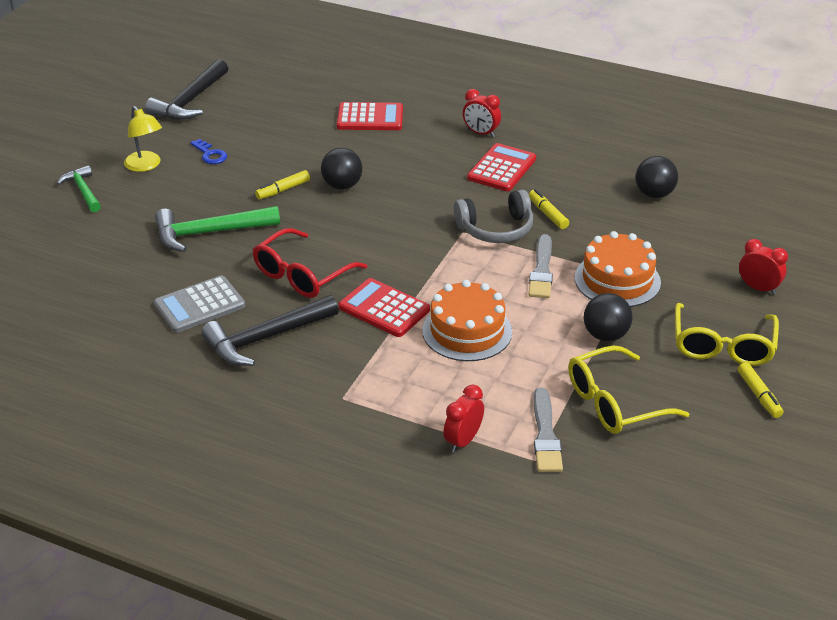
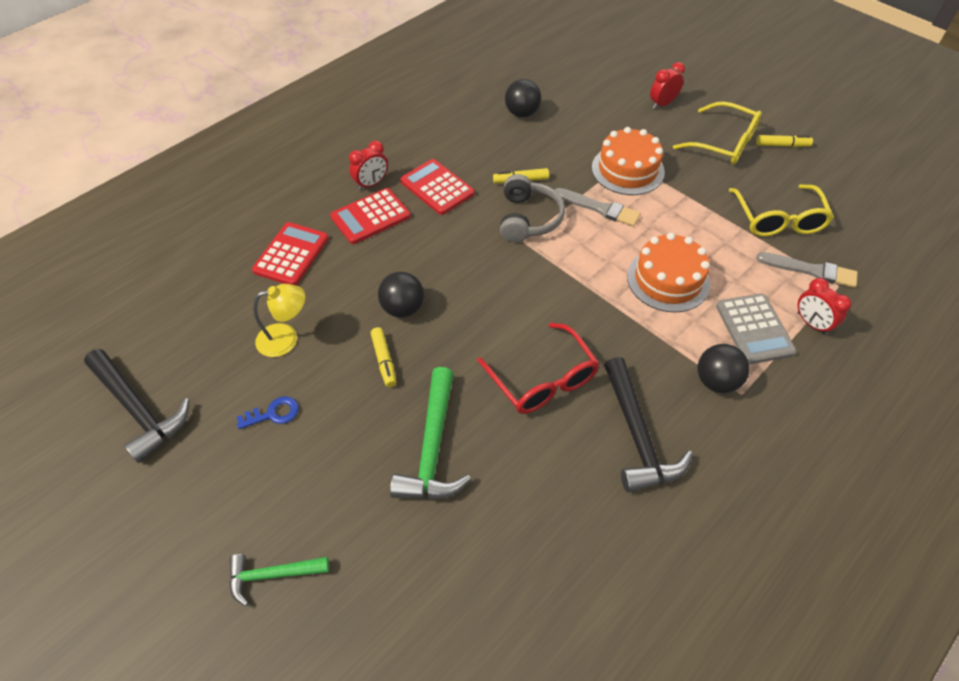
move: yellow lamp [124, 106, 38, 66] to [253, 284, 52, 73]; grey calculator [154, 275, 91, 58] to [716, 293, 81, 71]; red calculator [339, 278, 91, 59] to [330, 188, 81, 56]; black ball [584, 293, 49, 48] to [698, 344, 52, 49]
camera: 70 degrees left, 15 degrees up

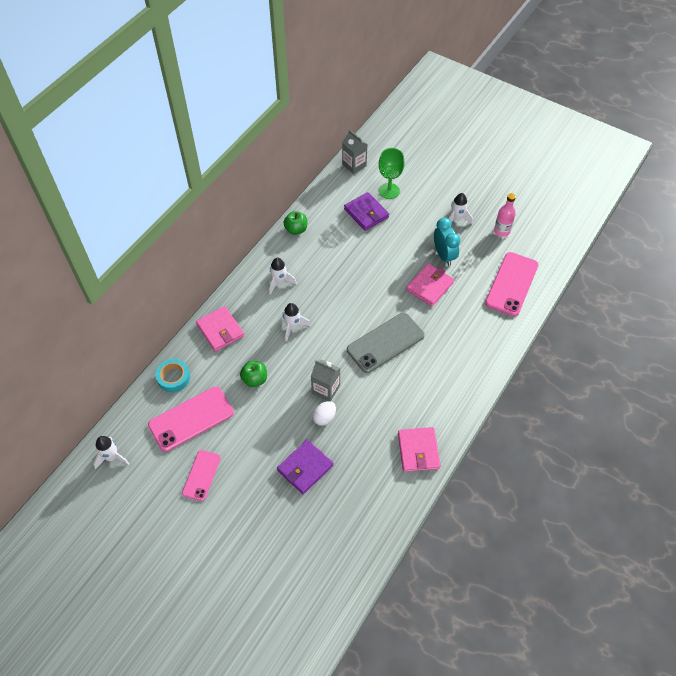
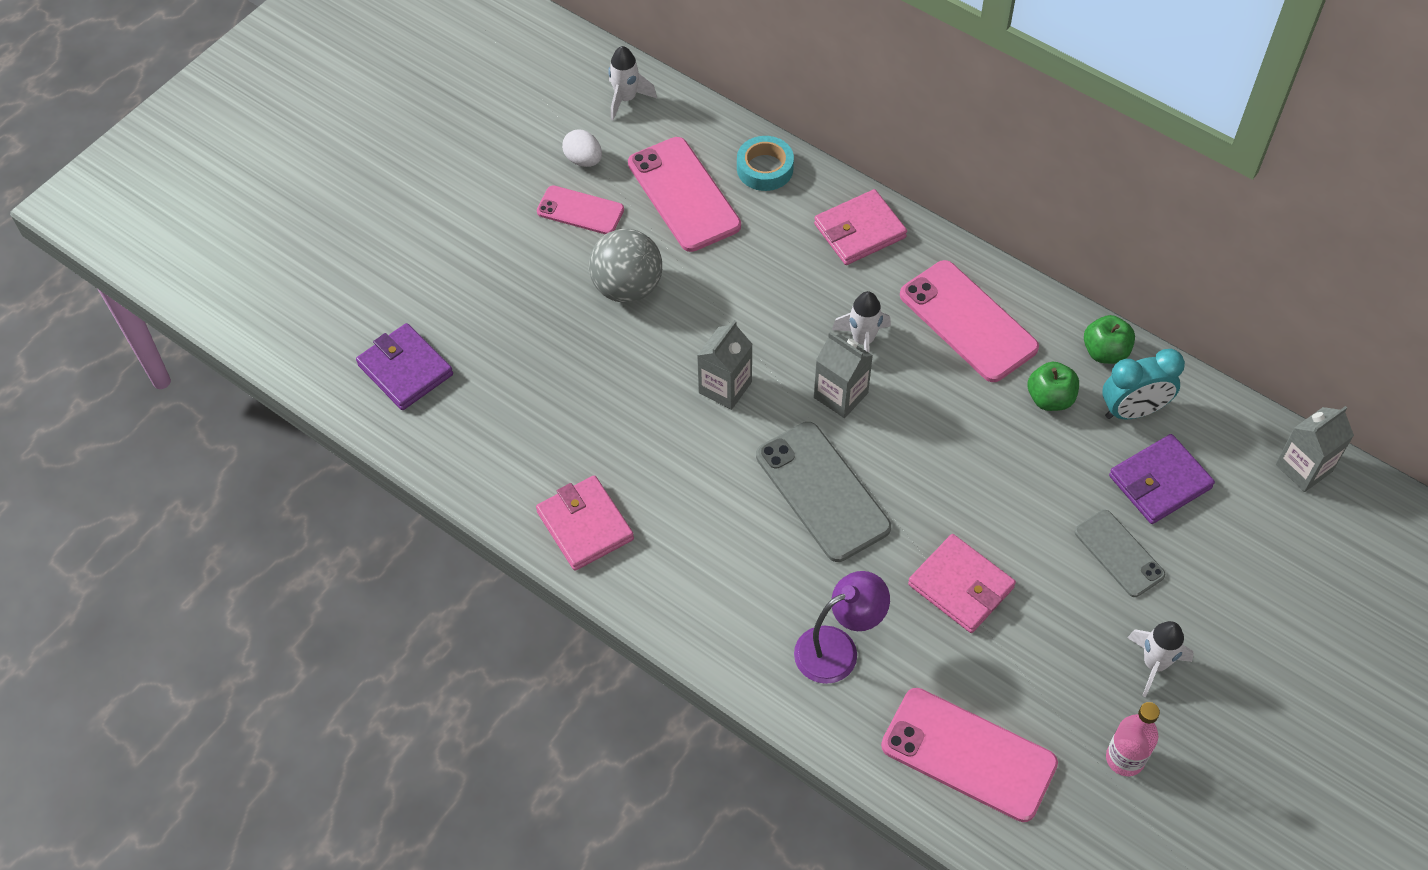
delete: green goblet [379, 148, 26, 51]
insert: grey ball [589, 229, 73, 74]; purple lamp [794, 571, 96, 113]; grey carton [814, 332, 59, 86]; grey phone [1074, 510, 91, 87]
move: green apple [240, 361, 27, 26] to [1028, 362, 51, 49]; purple wallet [277, 439, 56, 55] to [356, 323, 97, 87]; white egg [312, 401, 24, 25] to [562, 130, 40, 37]; turquoise clock [434, 218, 26, 48] to [1102, 349, 83, 70]
replace: white rocket [269, 258, 28, 37] to pink phone [900, 260, 139, 122]
rotate: pink wallet [398, 427, 43, 45] = [536, 475, 98, 96] 60 degrees clockwise
camera: 95 degrees right, 0 degrees up

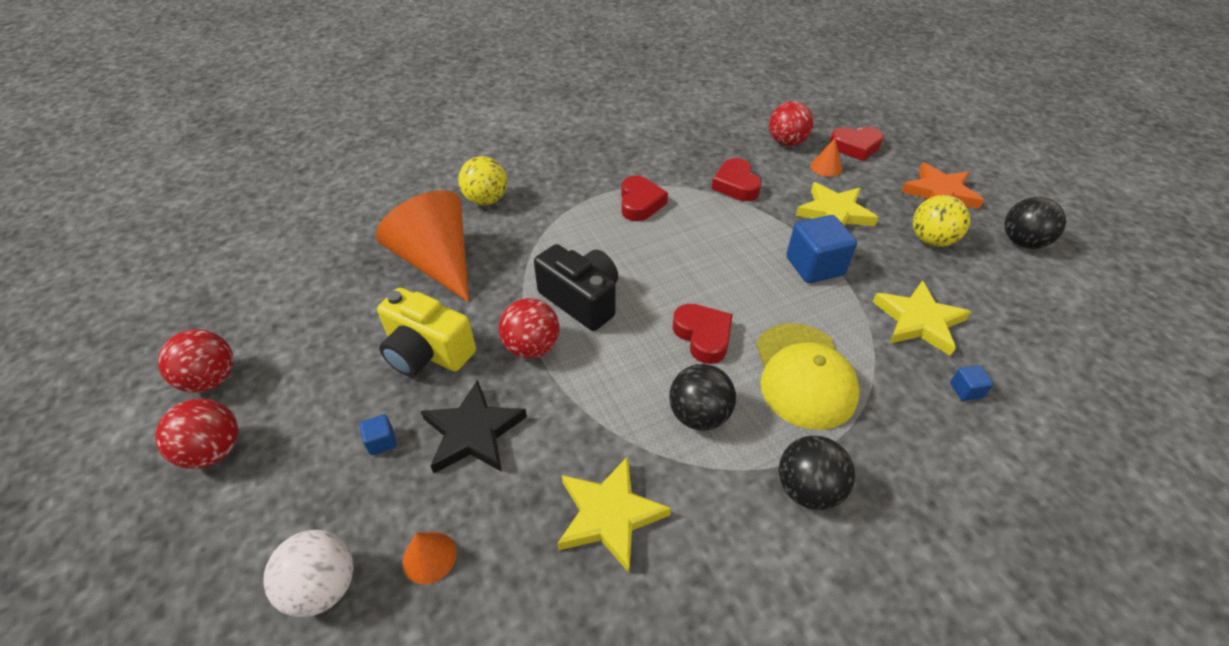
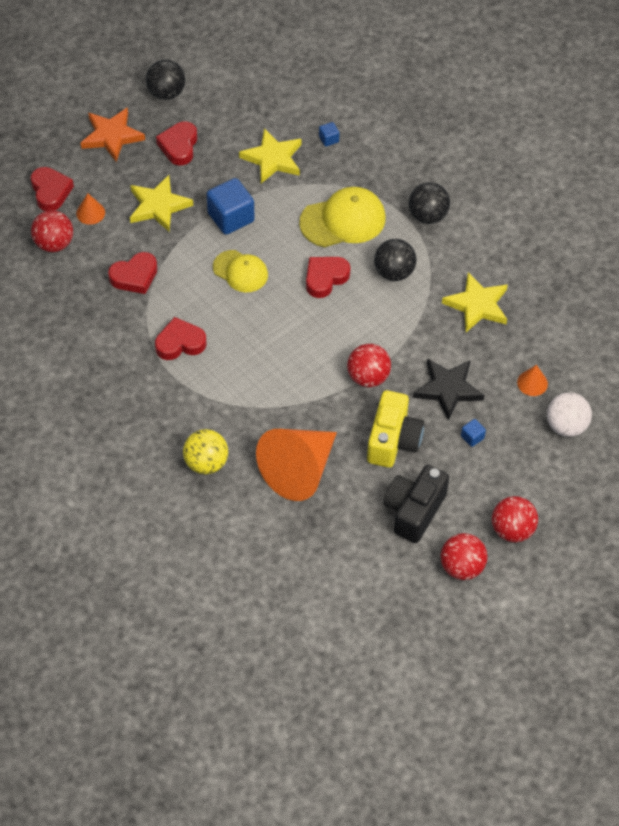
insert: yellow cap [213, 250, 55, 42]
move: black camera [534, 244, 84, 87] to [384, 465, 65, 78]
replace: yellow ball [913, 195, 57, 52] to red heart [156, 121, 41, 44]
camera: 105 degrees left, 10 degrees up

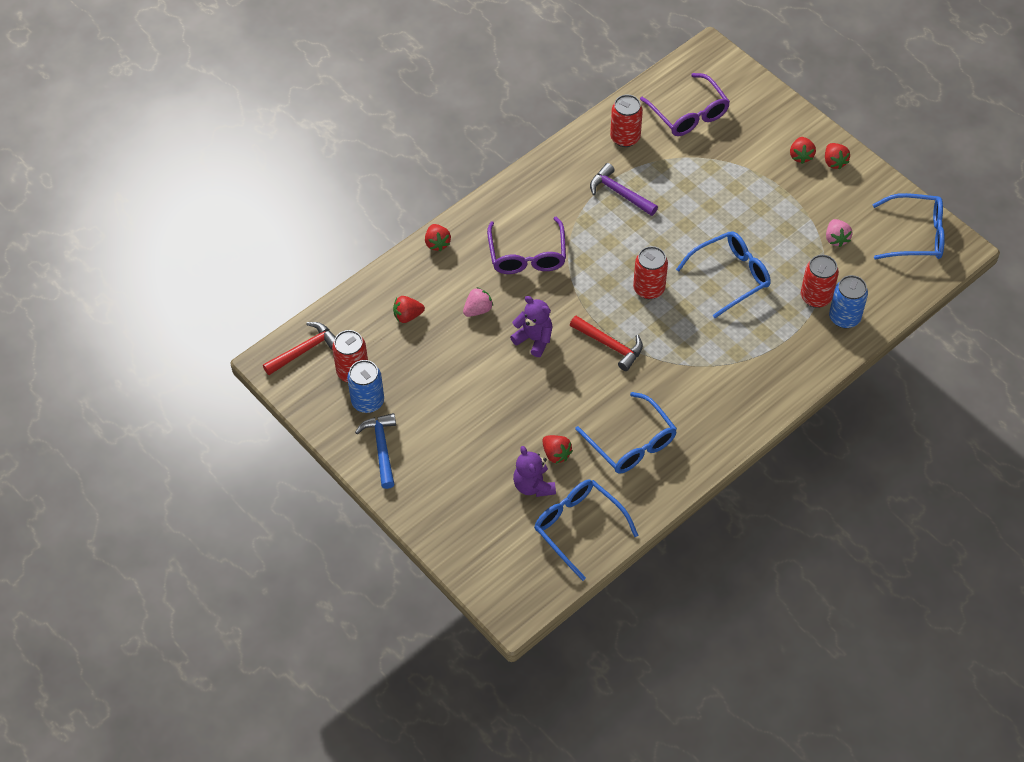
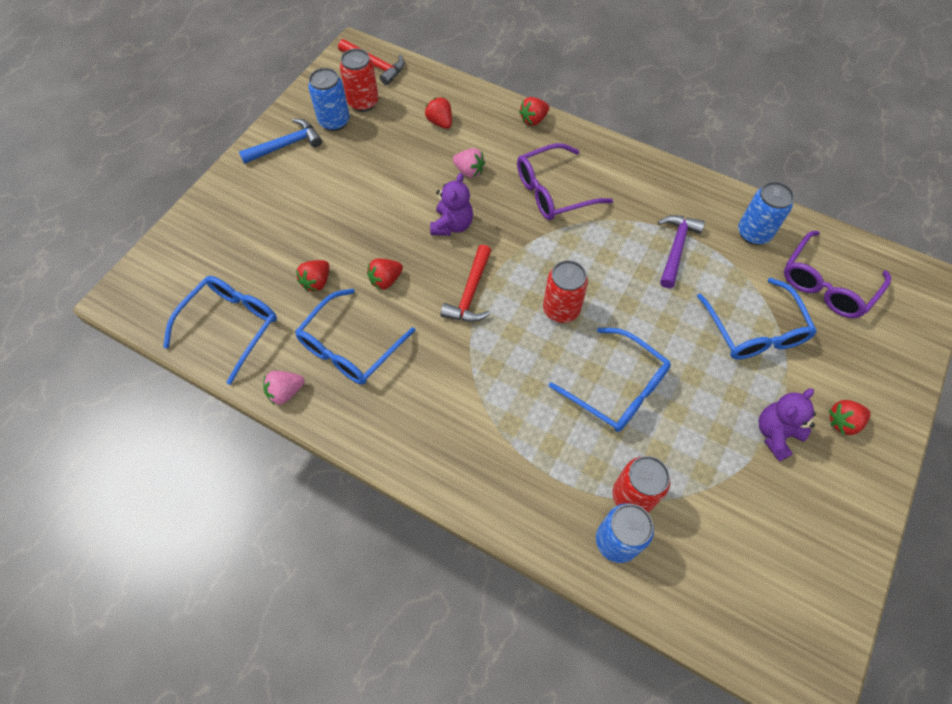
move: purple teddy bear [513, 446, 43, 51] to [758, 388, 58, 74]; red strawberry [825, 143, 25, 27] to [367, 259, 36, 31]; pink strawberry [826, 219, 26, 28] to [263, 371, 41, 34]; blue glasses [872, 193, 73, 66] to [697, 278, 120, 82]
recolor: red can [610, 95, 33, 52] to blue can [738, 182, 56, 63]
camera: 70 degrees right, 5 degrees up

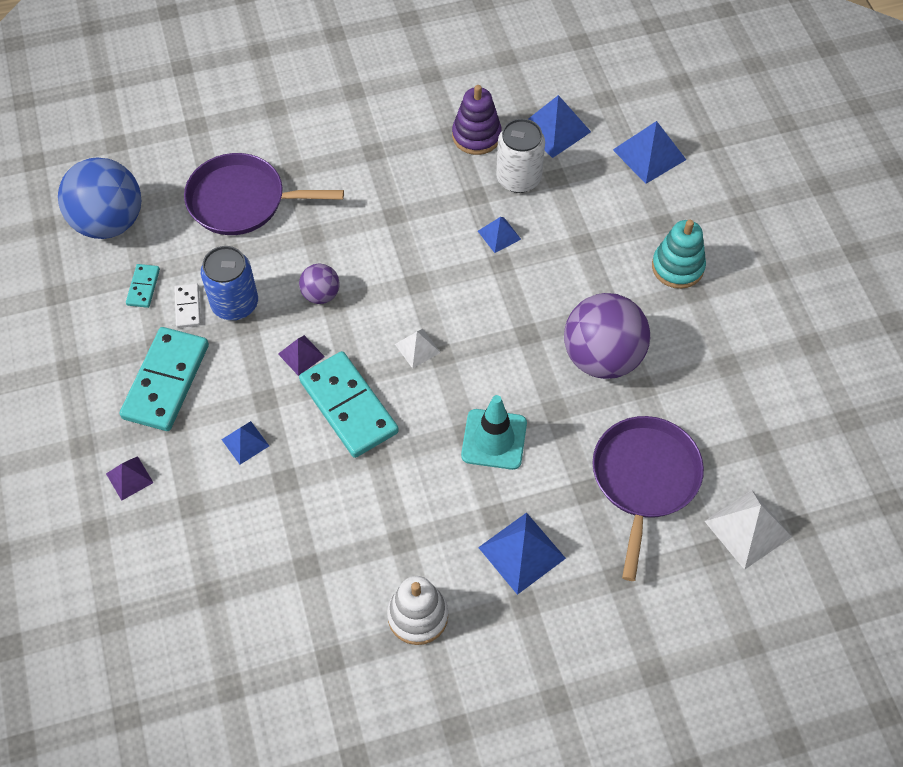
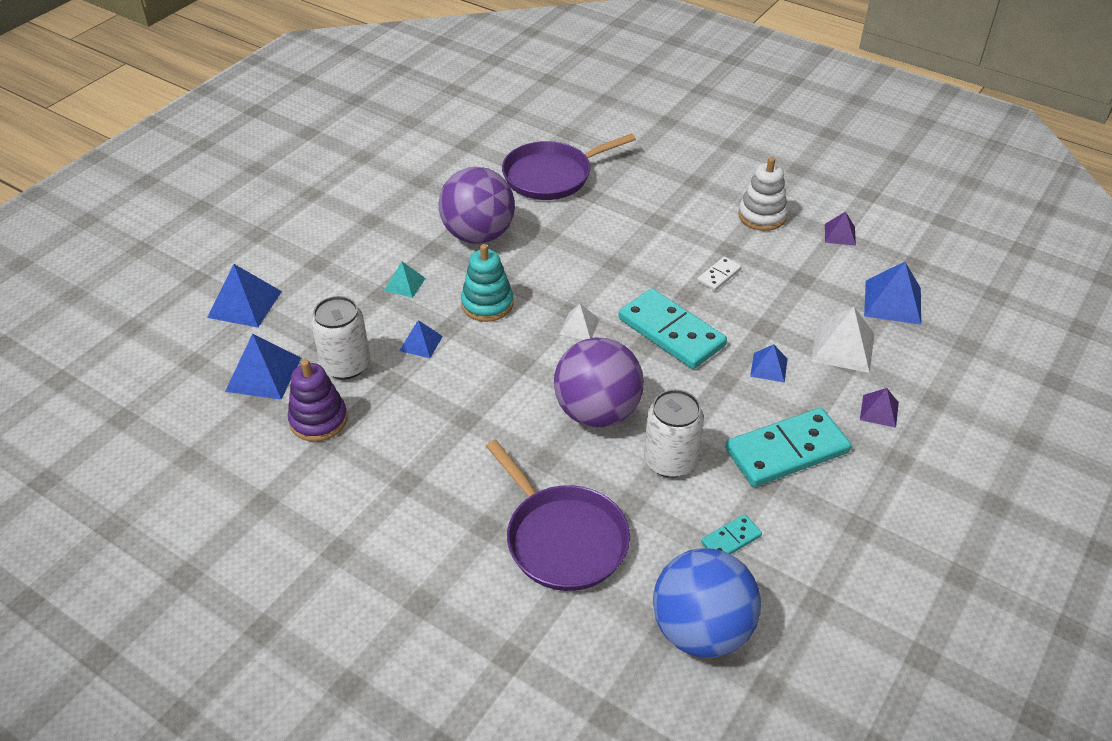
delete: turquoise traffic cone [461, 395, 66, 75]
insert: turquoise pyramid [384, 262, 42, 36]
move: white domino [174, 283, 27, 45] to [697, 257, 45, 34]; purple pyramid [278, 335, 47, 41] to [825, 212, 31, 34]; blue pyramid [478, 512, 88, 83] to [864, 262, 57, 63]; turquoise stacking toy [652, 220, 54, 69] to [461, 244, 52, 78]; white pyramid [705, 490, 87, 80] to [811, 307, 64, 66]
recolor: blue can [201, 246, 57, 74] to white can [644, 389, 60, 89]
rotate: turquoise domino [299, 351, 100, 107] = [619, 288, 108, 81] 60 degrees counterclockwise
resize: purple ball [299, 264, 41, 40] = [554, 337, 90, 90] x2.04
camera: 130 degrees left, 15 degrees down

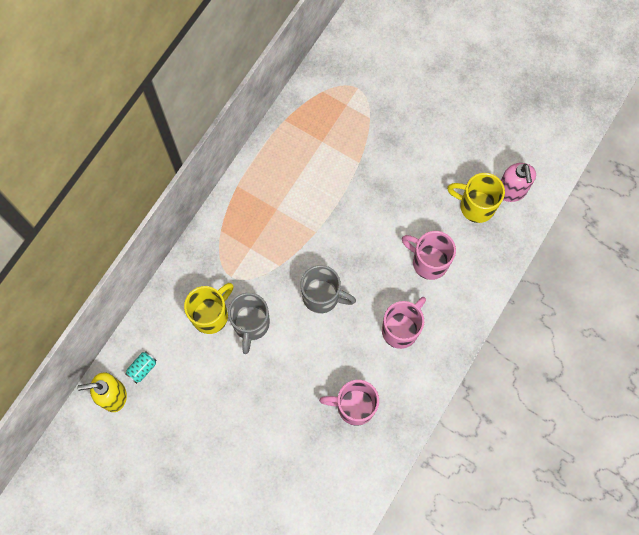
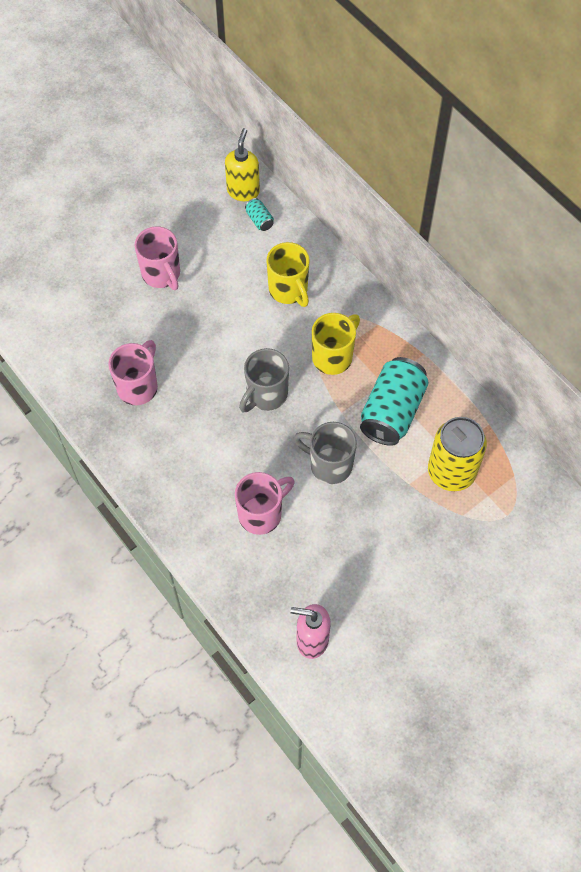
insert: turquoise can [360, 357, 69, 89]; yellow can [428, 417, 59, 74]
move: grey mug [228, 293, 42, 61] to [294, 422, 63, 62]; pink mug [382, 297, 44, 52] to [134, 226, 46, 64]; yellow mug [447, 173, 58, 50] to [312, 313, 48, 62]
camera: 110 degrees right, 10 degrees down

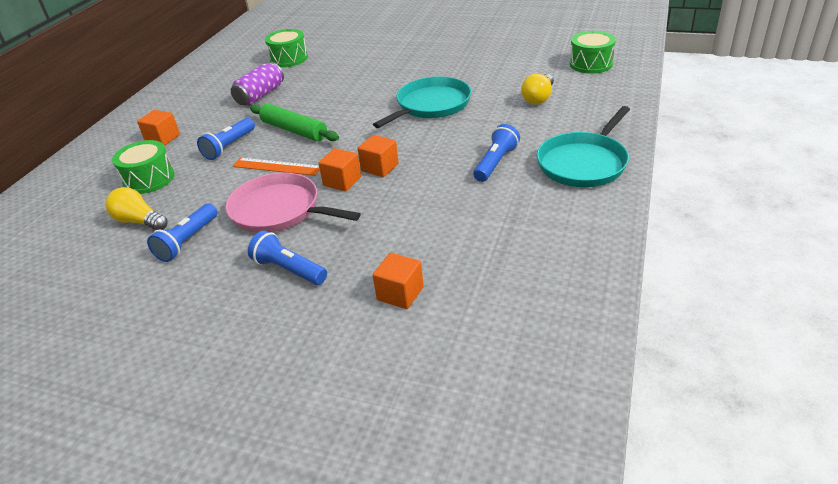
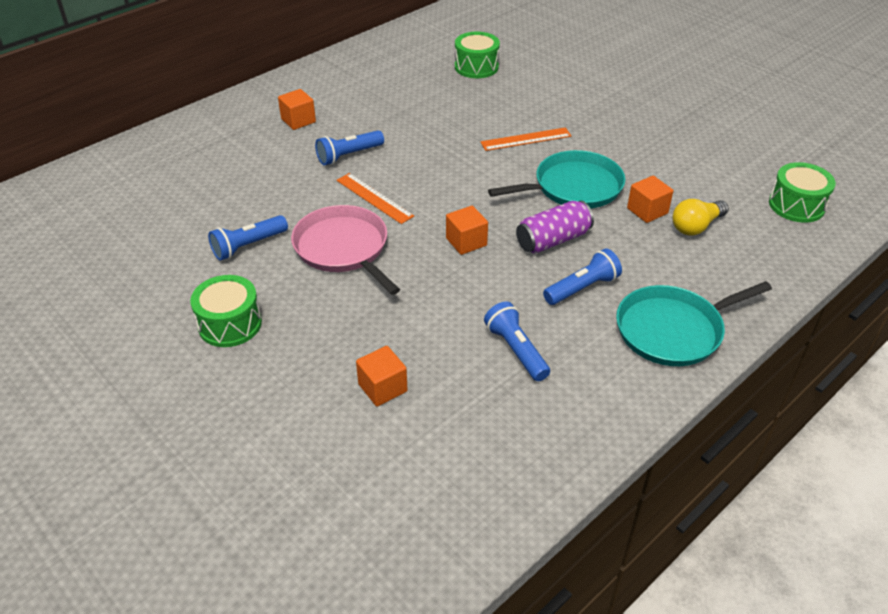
delete: yellow light bulb [105, 187, 63, 43]; green rolling pin [250, 104, 89, 37]
insert: orange ruler [481, 127, 90, 24]
move: green drum [112, 140, 63, 54] to [190, 275, 72, 72]; purple can [231, 62, 53, 44] to [516, 201, 78, 53]; blue flashlight [248, 231, 79, 54] to [484, 301, 66, 80]; orange cube [318, 148, 43, 44] to [627, 176, 46, 47]
camera: 25 degrees right, 5 degrees up

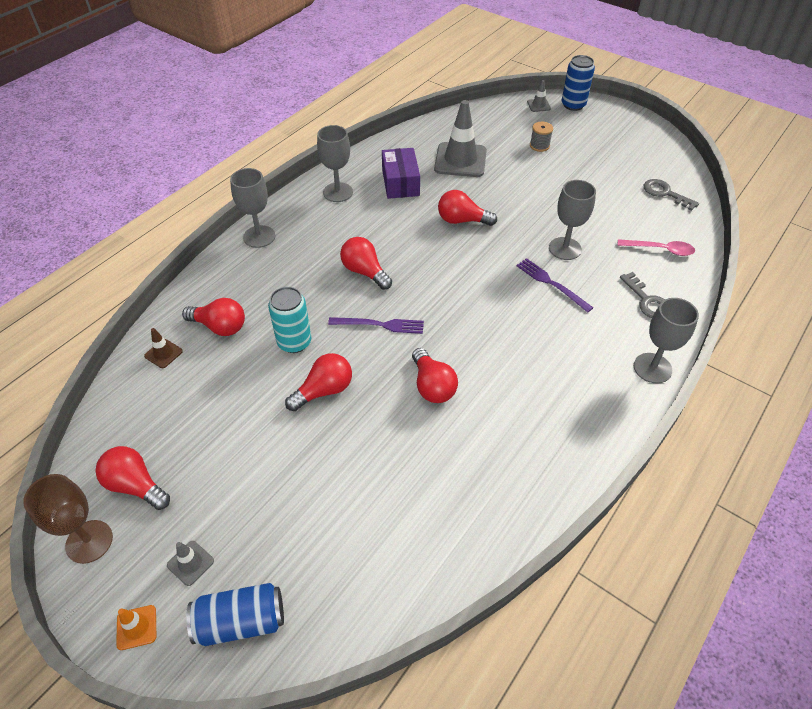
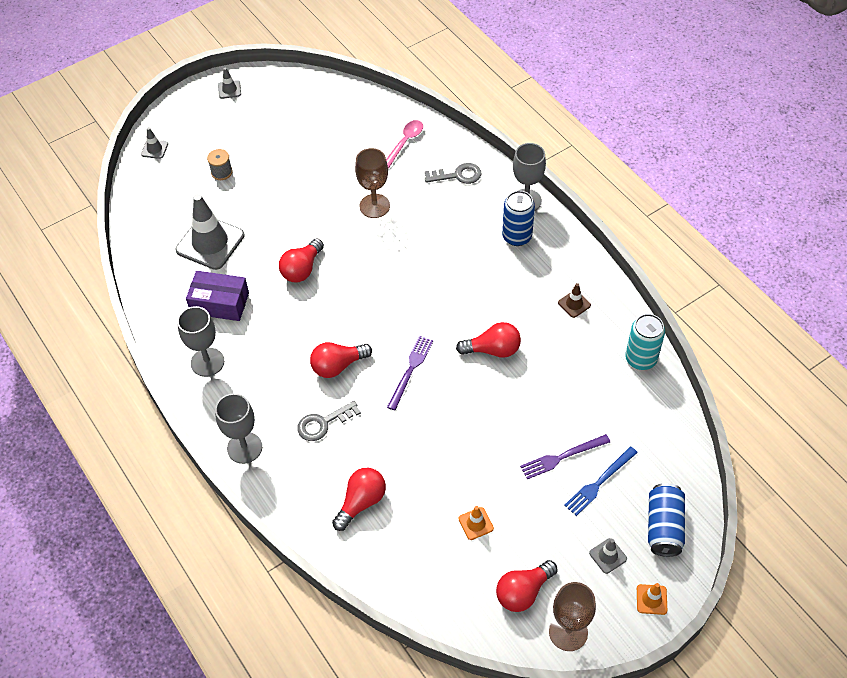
delete: red light bulb [285, 353, 67, 58]
insert: grey traffic cone [218, 67, 23, 32]; orange traffic cone [459, 506, 35, 34]; blue fork [564, 447, 74, 69]
move: brown traffic cone [144, 328, 39, 40] to [558, 283, 33, 35]; turquoise can [268, 287, 43, 66] to [625, 314, 40, 56]; purple fork [516, 258, 77, 54] to [520, 434, 90, 45]; blue can [562, 55, 33, 56] to [502, 191, 33, 55]; grey key [644, 179, 55, 32] to [297, 401, 64, 40]
recolor: grey goblet [549, 180, 47, 80] to brown goblet [355, 148, 35, 70]
camera: 70 degrees left, 5 degrees up

